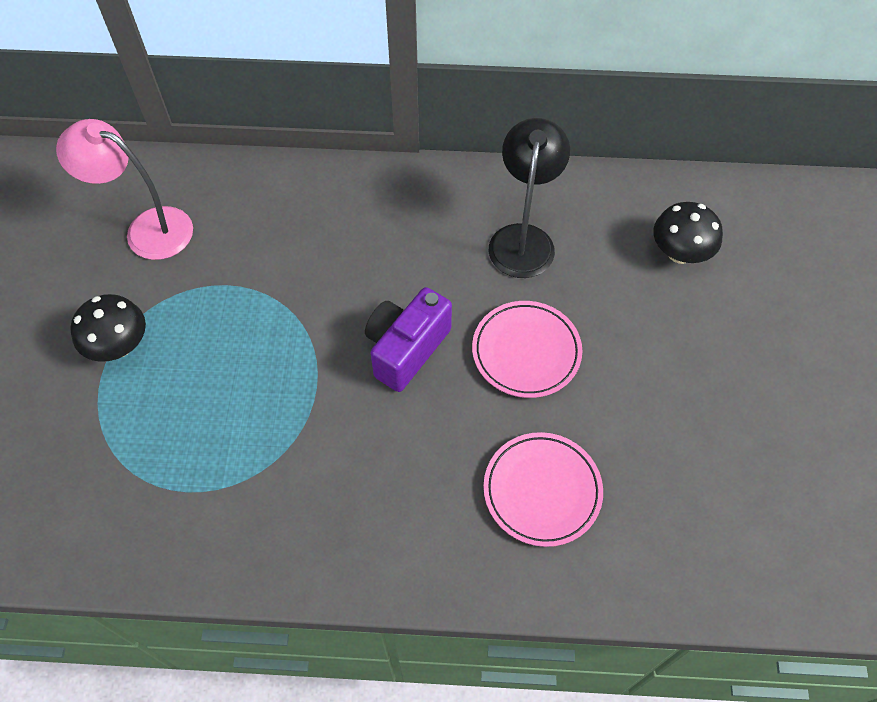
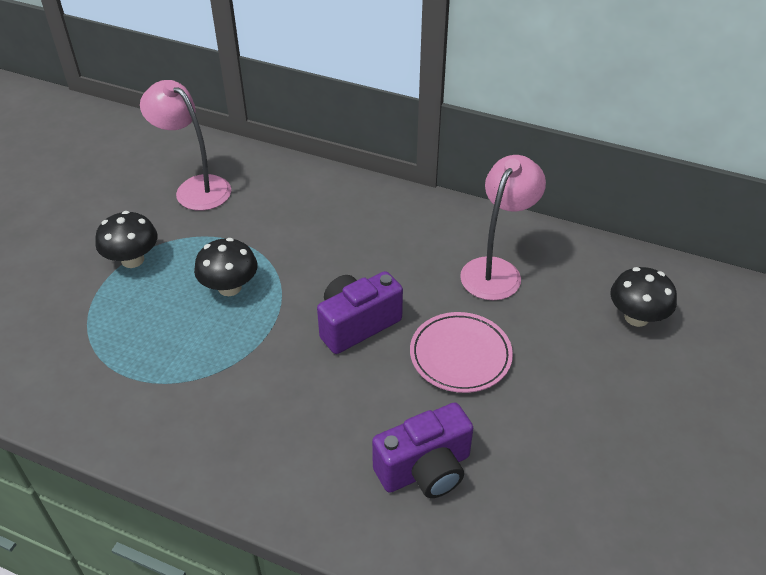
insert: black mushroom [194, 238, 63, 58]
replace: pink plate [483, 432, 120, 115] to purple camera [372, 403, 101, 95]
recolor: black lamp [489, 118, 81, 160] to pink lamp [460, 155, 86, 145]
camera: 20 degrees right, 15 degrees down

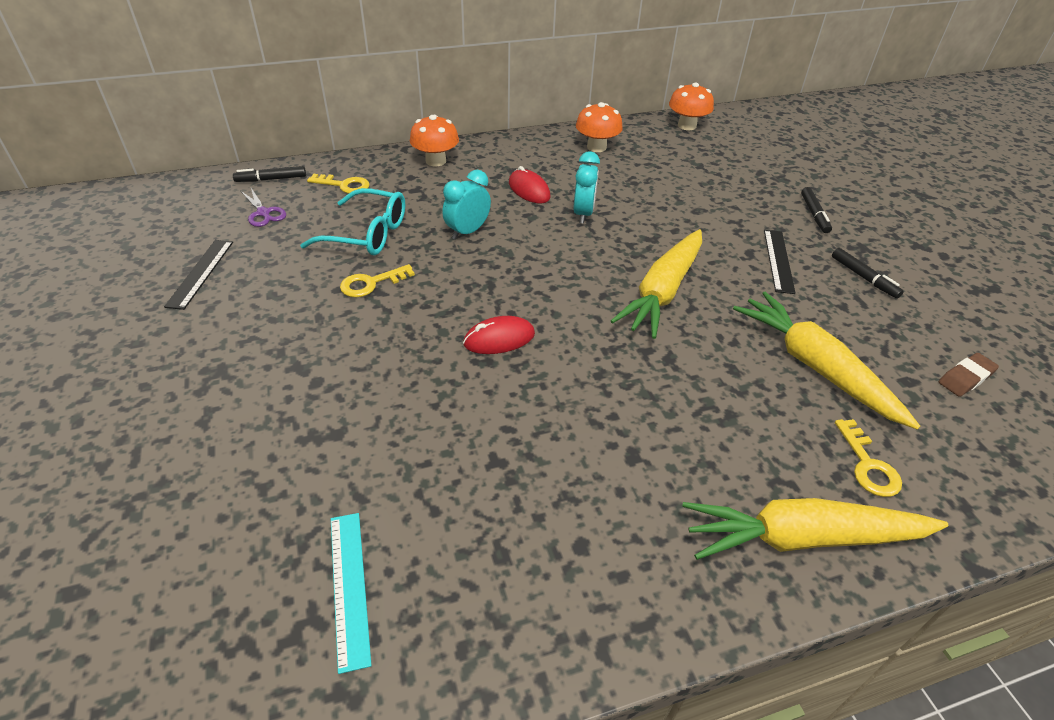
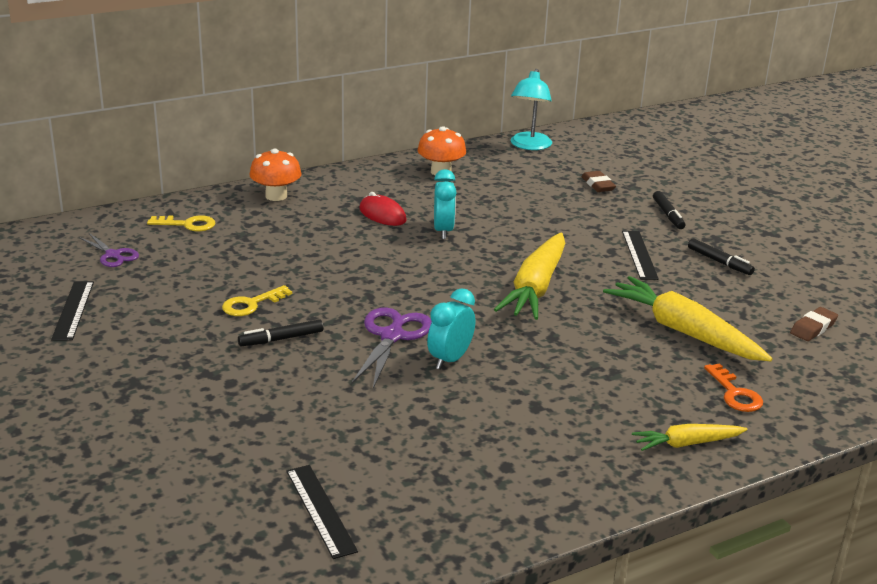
delete: turquoise glasses [300, 188, 105, 67]
insert: brown eraser [582, 171, 34, 21]
move: black marker [233, 166, 73, 16] to [238, 319, 85, 27]; turquoise clock [442, 170, 49, 70] to [427, 288, 48, 82]
replace: red mouse [463, 316, 72, 38] to purple scissors [351, 307, 81, 81]; orange mushroom [669, 82, 45, 48] to turquoise lamp [511, 69, 41, 81]
recolor: turquoise ruler [331, 513, 41, 161] to black ruler [286, 465, 72, 94]; yellow key [835, 419, 67, 78] to orange key [704, 363, 59, 49]
resize: yellow carrot [682, 498, 266, 62] = [632, 424, 115, 27] x0.55
camera: 10 degrees left, 15 degrees down

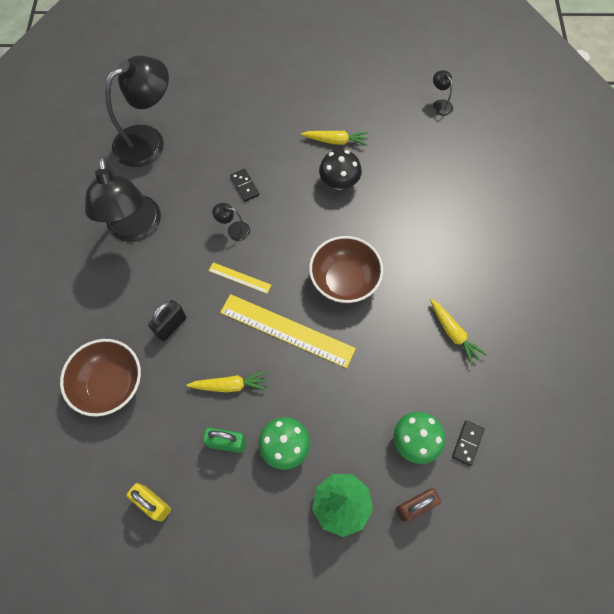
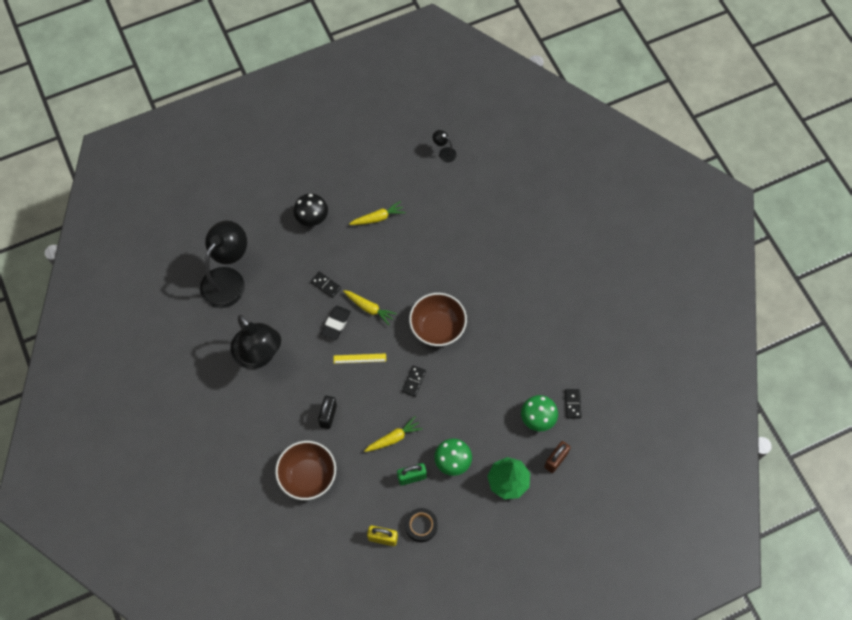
insert: black tape [405, 508, 33, 34]
move: black mushroom [319, 149, 43, 41] to [294, 193, 34, 33]; yellow carrot [430, 299, 57, 67] to [343, 290, 54, 35]
replace: black lamp [212, 203, 38, 38] to black eraser [321, 306, 30, 34]; yellow ruler [220, 294, 136, 74] to black domino [402, 366, 24, 31]
camera: 25 degrees left, 0 degrees up

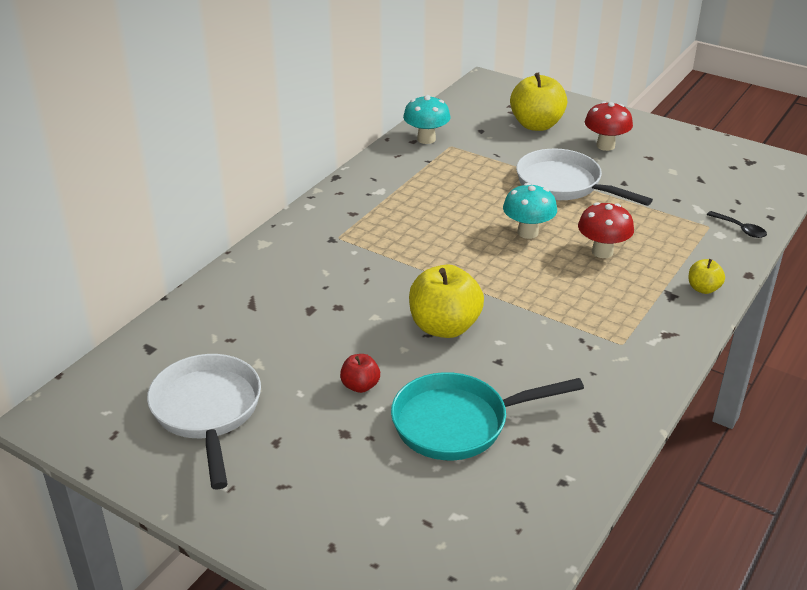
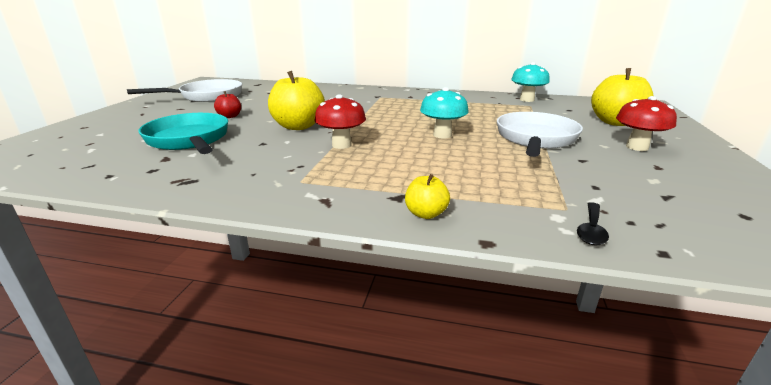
move: red mushroom [578, 202, 56, 56] to [315, 94, 51, 55]
camera: 70 degrees right, 10 degrees down

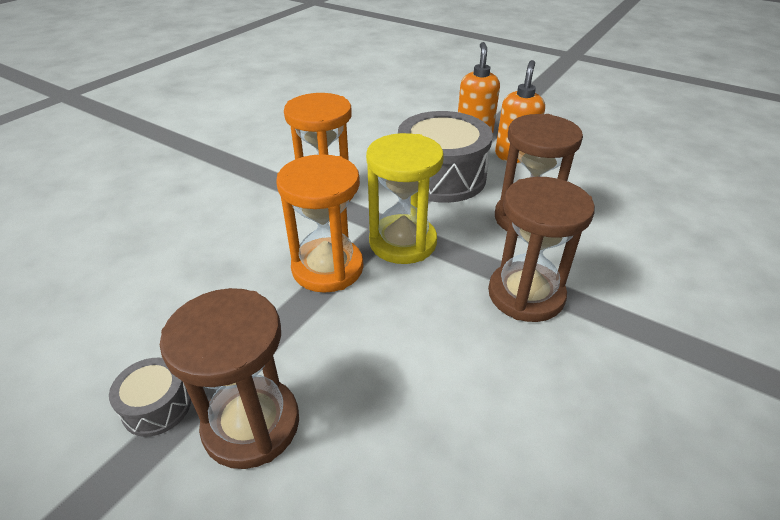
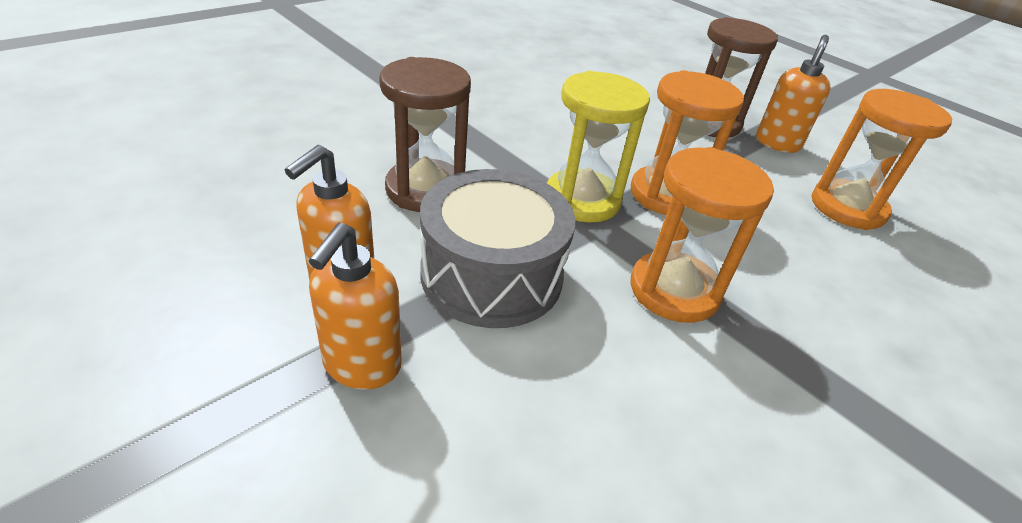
delete: brown hourglass [488, 177, 107, 145]
insert: orange hourglass [811, 89, 141, 141]
replace: grey drum [109, 358, 82, 79] to orange soap dispenser [756, 35, 75, 118]
camera: 170 degrees left, 0 degrees up

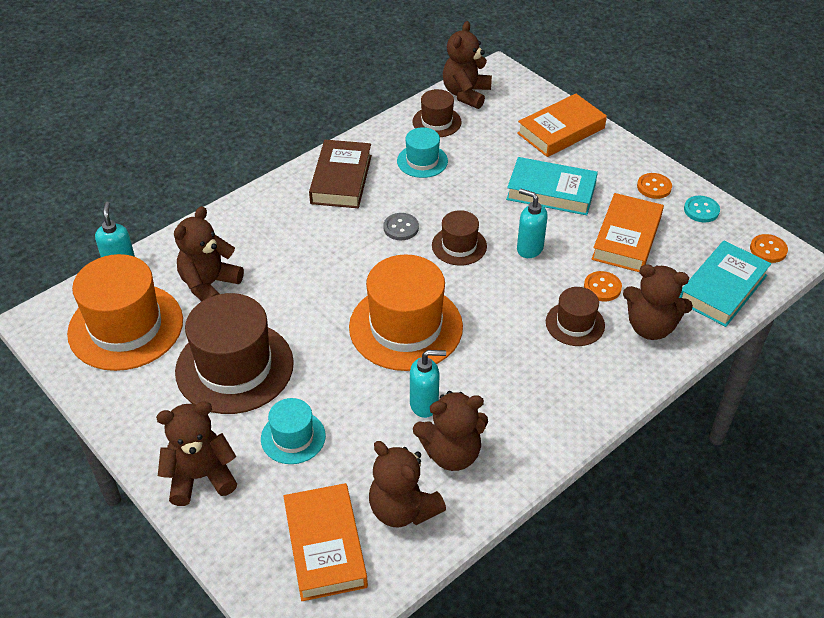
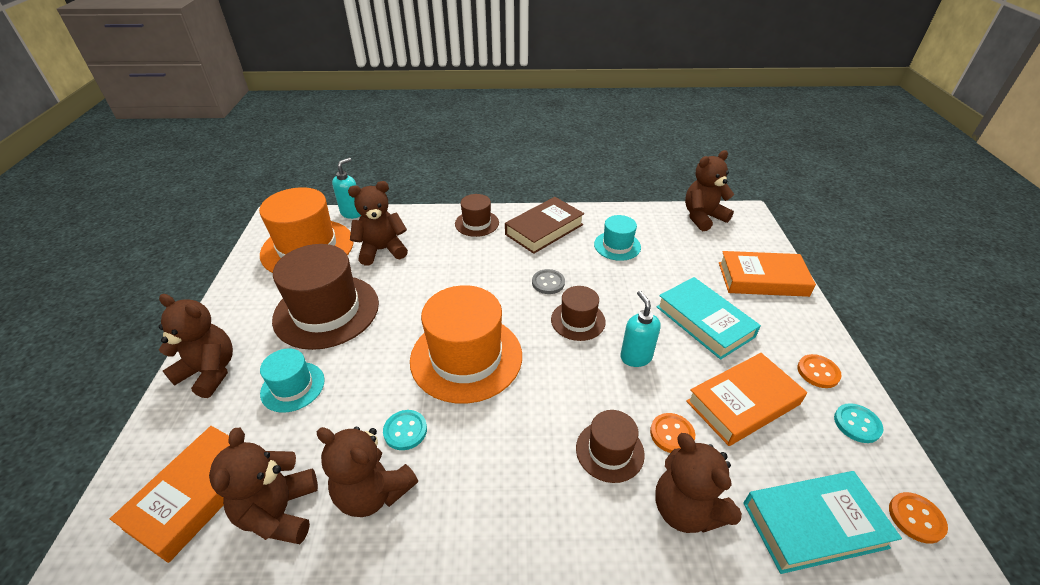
move: brown hat [412, 89, 50, 48] to [455, 194, 44, 43]
replace: turquoise soap dispenser [410, 350, 36, 68] to turquoise button [383, 410, 44, 40]
camera: 40 degrees right, 5 degrees down

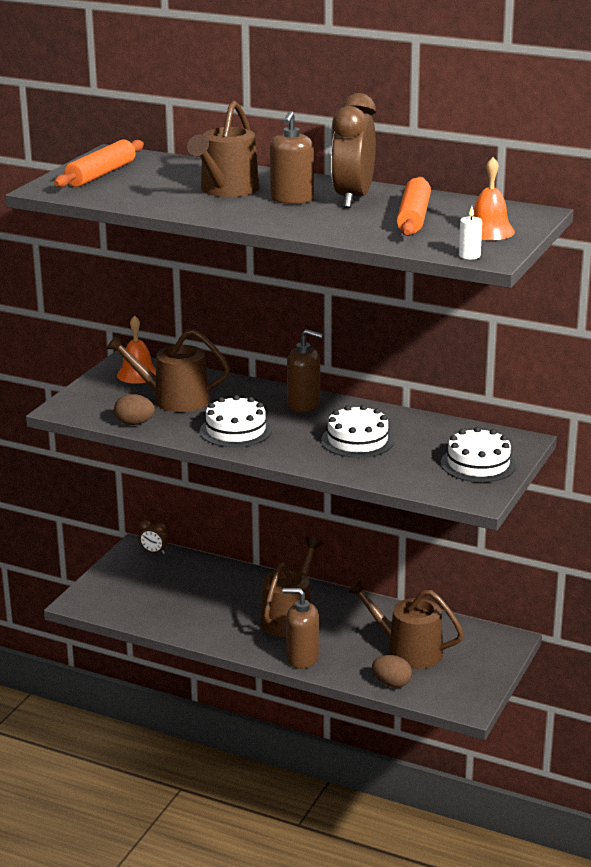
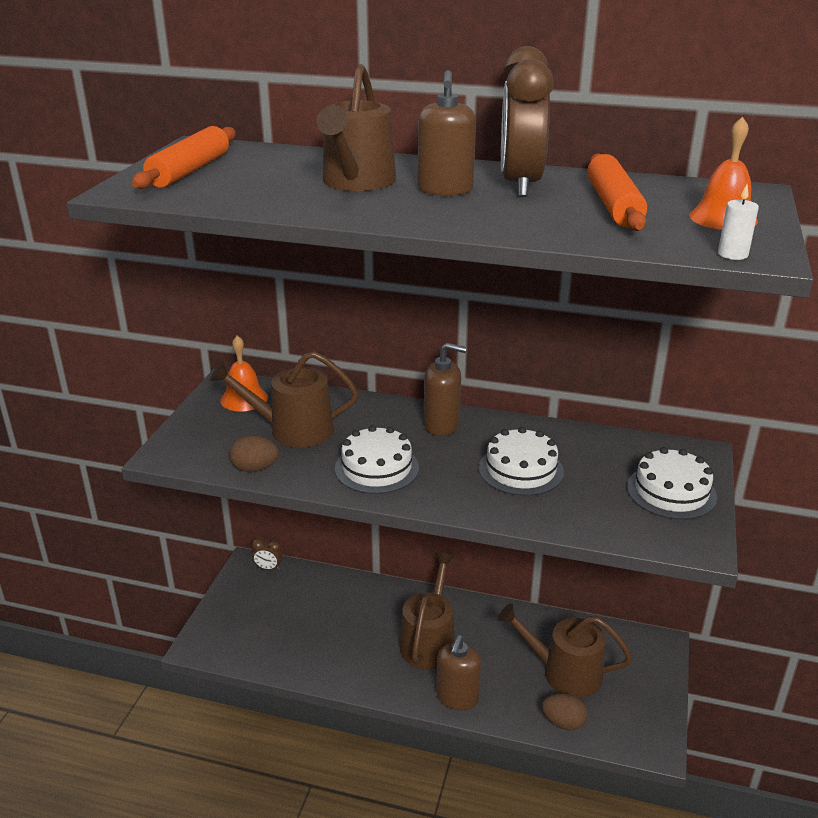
rotate: brown soap dispenser [282, 588, 37, 81] = [436, 635, 45, 75] 75 degrees counterclockwise
camera: 10 degrees left, 5 degrees up

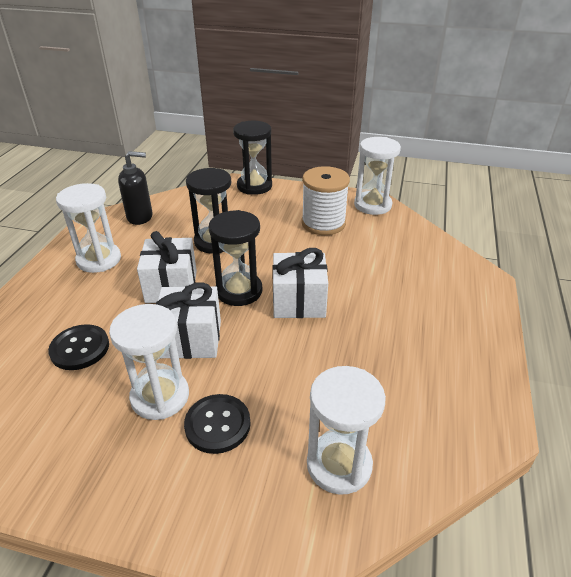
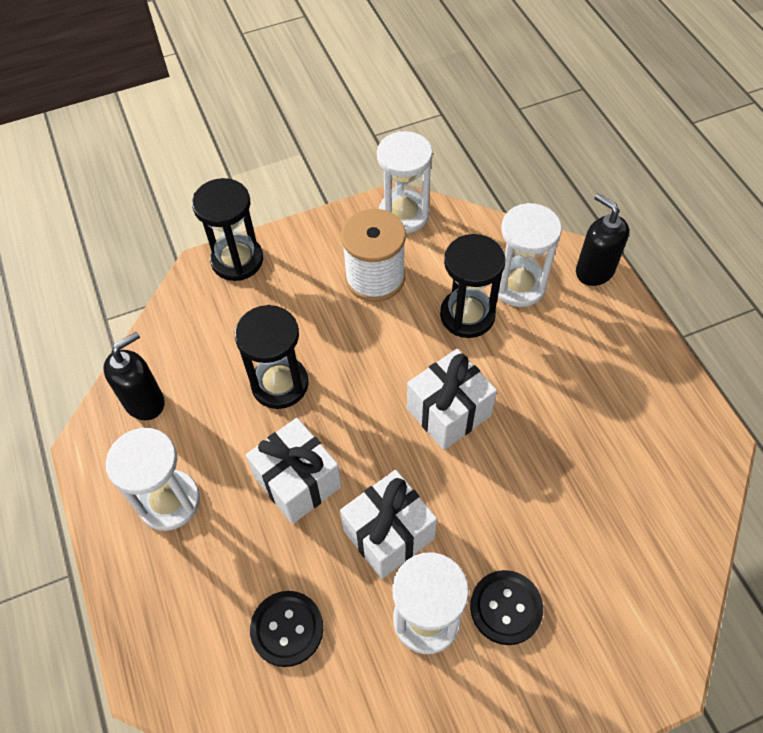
insert: black soap dispenser [576, 193, 53, 93]
move: black hourglass [209, 210, 53, 96] to [440, 234, 66, 104]; white hourglass [307, 366, 79, 129] to [498, 203, 64, 104]
camera: 35 degrees left, 20 degrees up

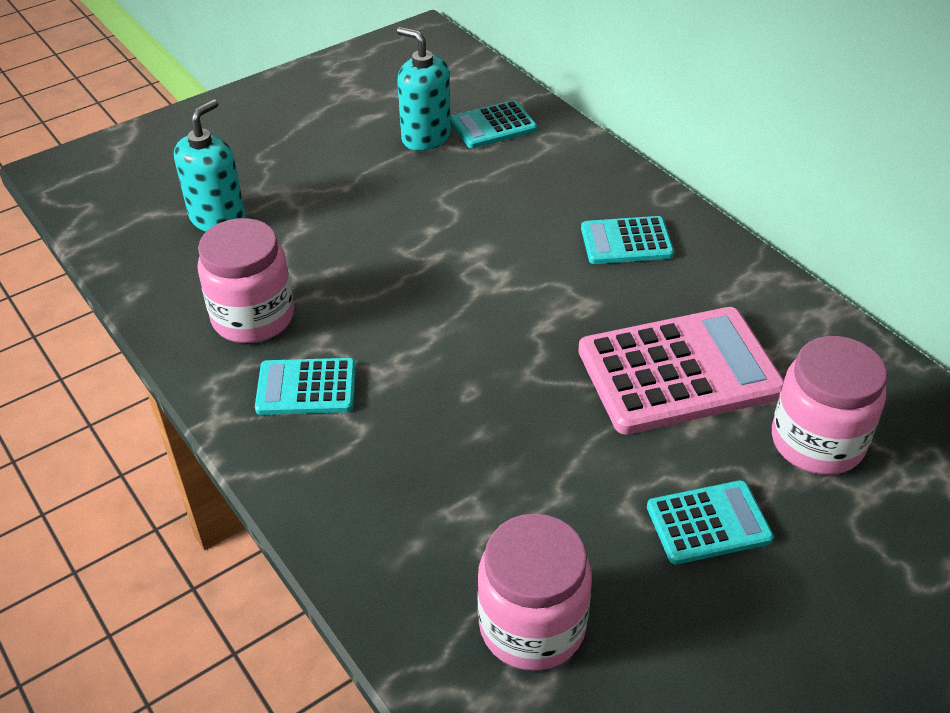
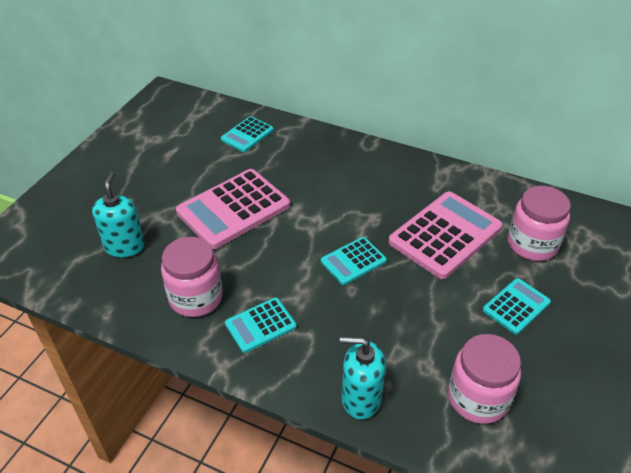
insert: pink calculator [176, 169, 114, 80]
move: turquoise soap dispenser [397, 27, 54, 124] to [340, 337, 46, 82]; turquoise calculator [581, 216, 93, 48] to [321, 237, 66, 48]
camera: 30 degrees left, 0 degrees up

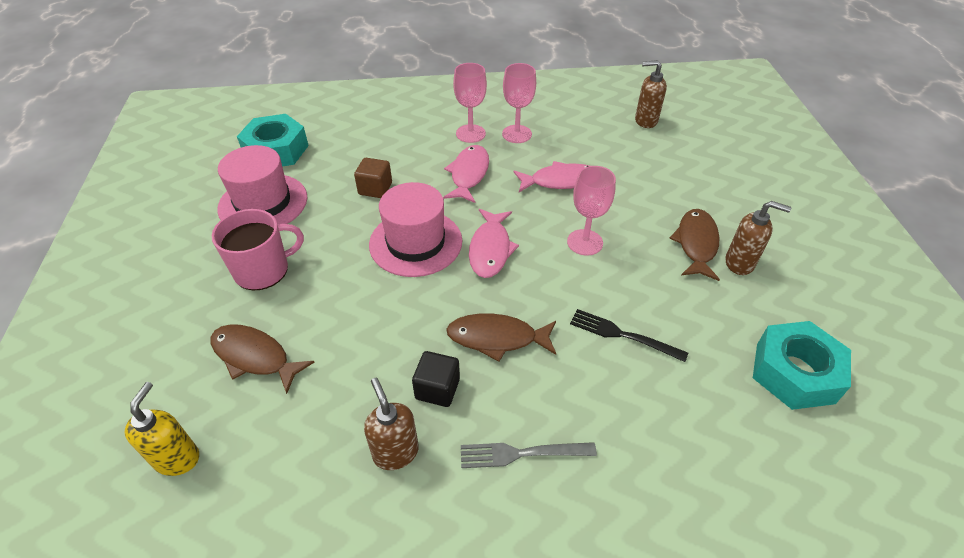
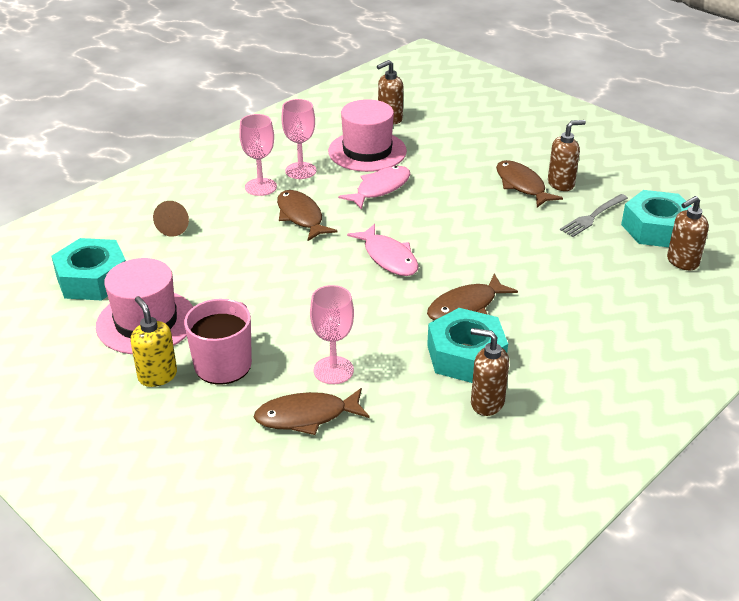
delete: brown cube [354, 158, 38, 40]; black fork [570, 309, 118, 53]
insert: brown cone [153, 201, 36, 36]; brown soap dispenser [667, 196, 42, 74]
move: yellow soap dispenser [124, 382, 75, 94] to [130, 296, 47, 91]; pink hat [369, 182, 93, 95] to [328, 99, 79, 73]; grey fork [461, 442, 136, 26] to [560, 194, 68, 43]; pink goblet [567, 166, 49, 90] to [310, 285, 44, 99]
replace: black cube [412, 351, 48, 56] to turquoise nut [427, 308, 81, 75]
recolor: pink fish [443, 145, 46, 58] to brown fish [277, 190, 61, 51]
camera: 40 degrees left, 10 degrees down

